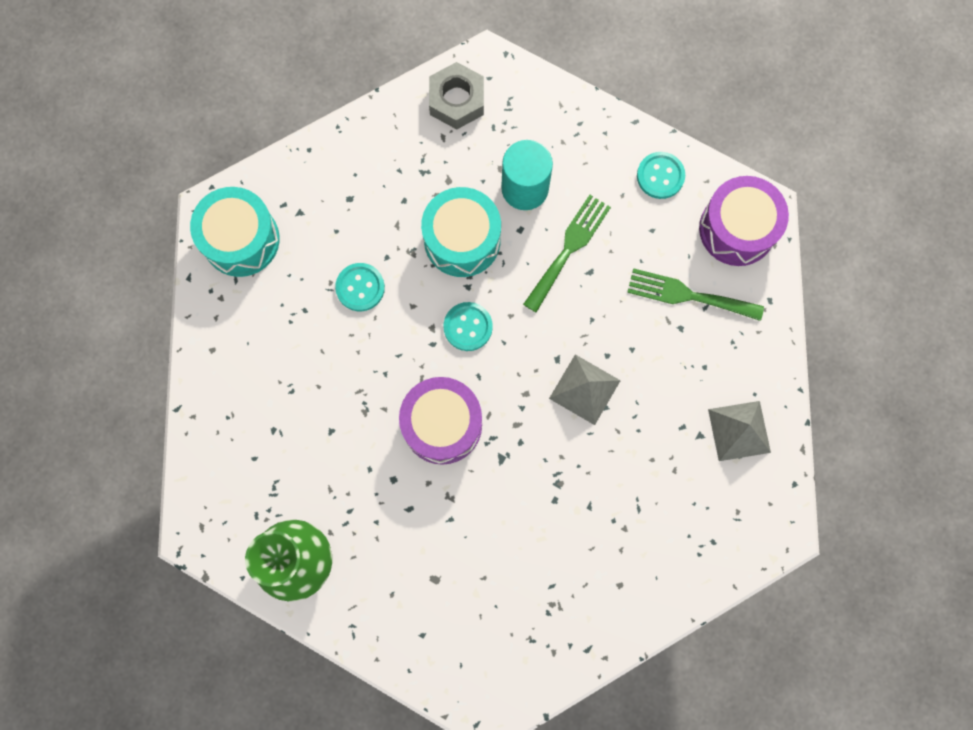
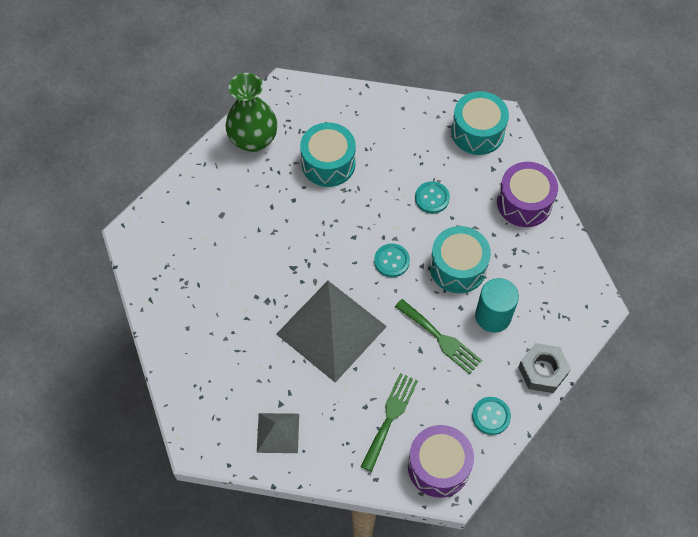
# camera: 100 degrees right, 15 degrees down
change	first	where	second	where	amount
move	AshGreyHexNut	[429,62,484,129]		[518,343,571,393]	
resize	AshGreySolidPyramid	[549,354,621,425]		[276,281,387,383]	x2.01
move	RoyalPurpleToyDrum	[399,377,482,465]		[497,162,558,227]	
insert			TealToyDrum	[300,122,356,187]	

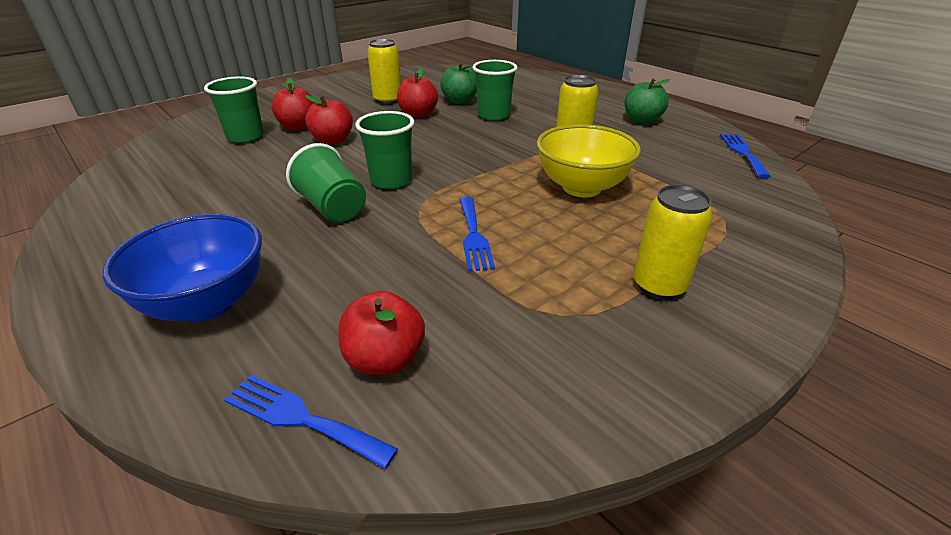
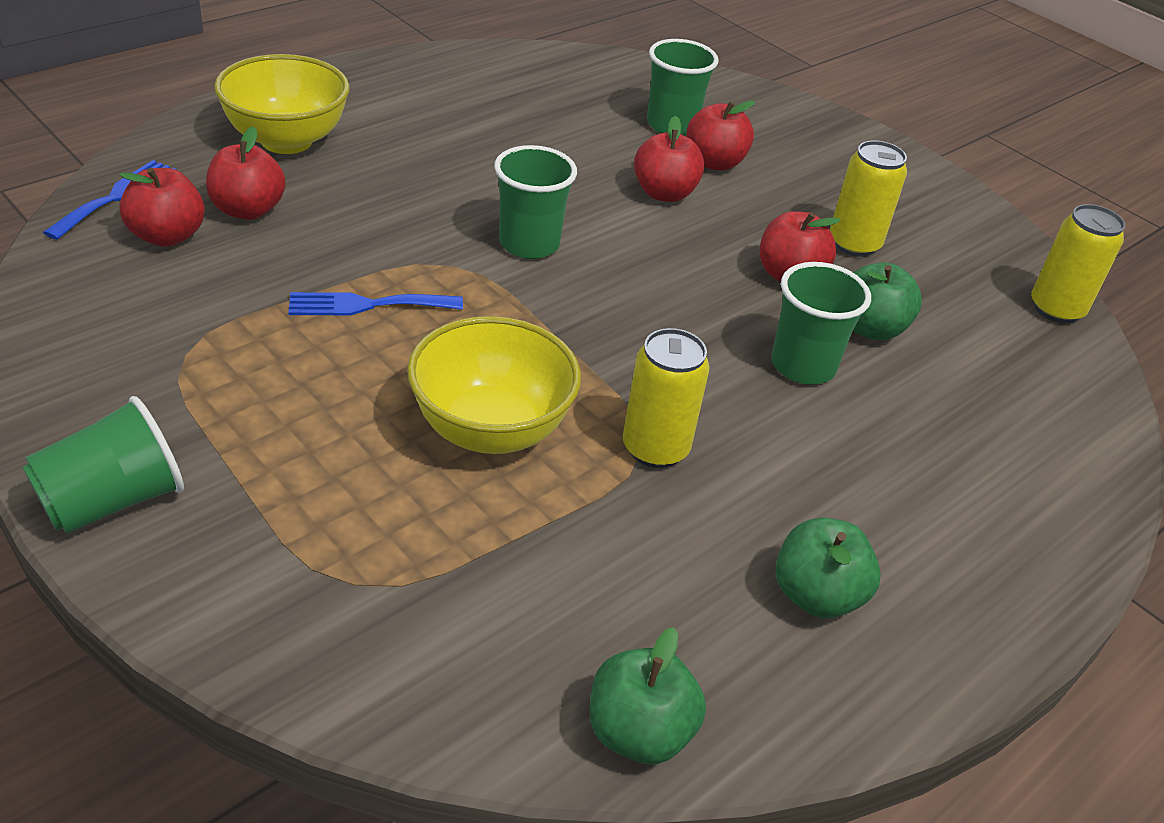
# camera: 85 degrees right, 5 degrees up
change	first	where	second	where	amount
replace	CobaltDinnerFork	[720,134,771,178]	EmeraldApple	[590,627,706,764]	
move	EmeraldTumbler	[286,143,366,223]		[23,396,184,534]	
move	GoldenCan	[633,185,712,300]		[1031,204,1125,323]	
recolor	CobaltDeepDish	[103,214,262,322]	GoldenDeepDish	[214,54,350,154]	
insert			ScarletApple	[206,126,286,220]	

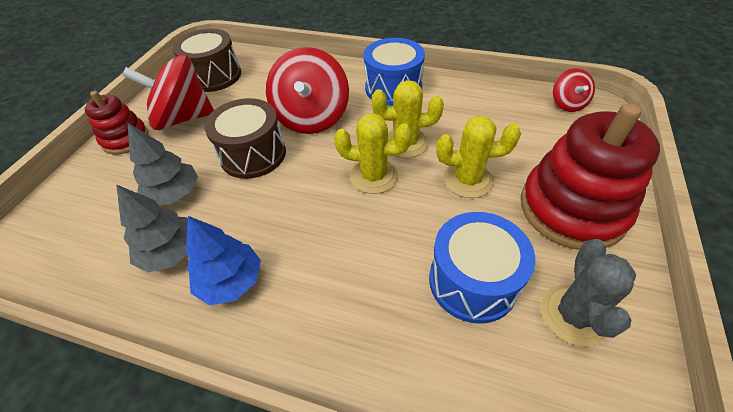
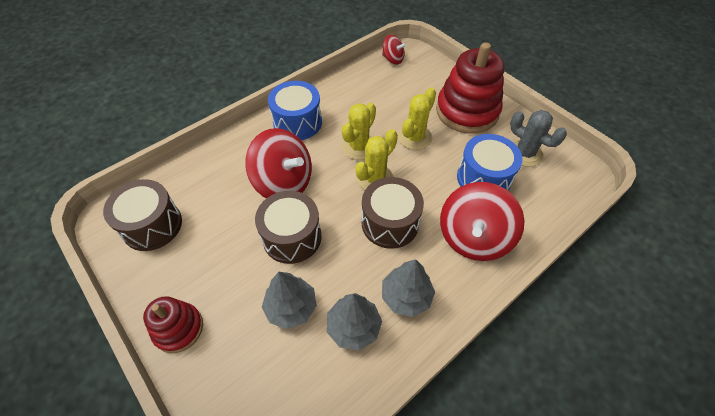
# camera: 60 degrees left, 5 degrees up
change	first	where	second	where	amount
move	ScarletToyTop	[122,54,214,130]		[440,182,525,261]	
recolor	CobaltToyTree	[186,216,261,305]	AshGreyToyTree	[382,259,435,317]	
insert			DarkBrownToyDrum	[361,177,424,249]	

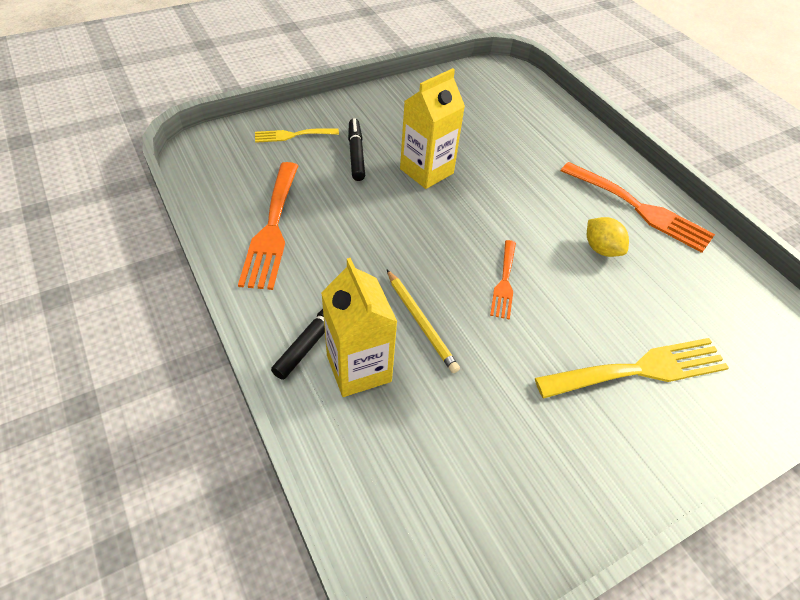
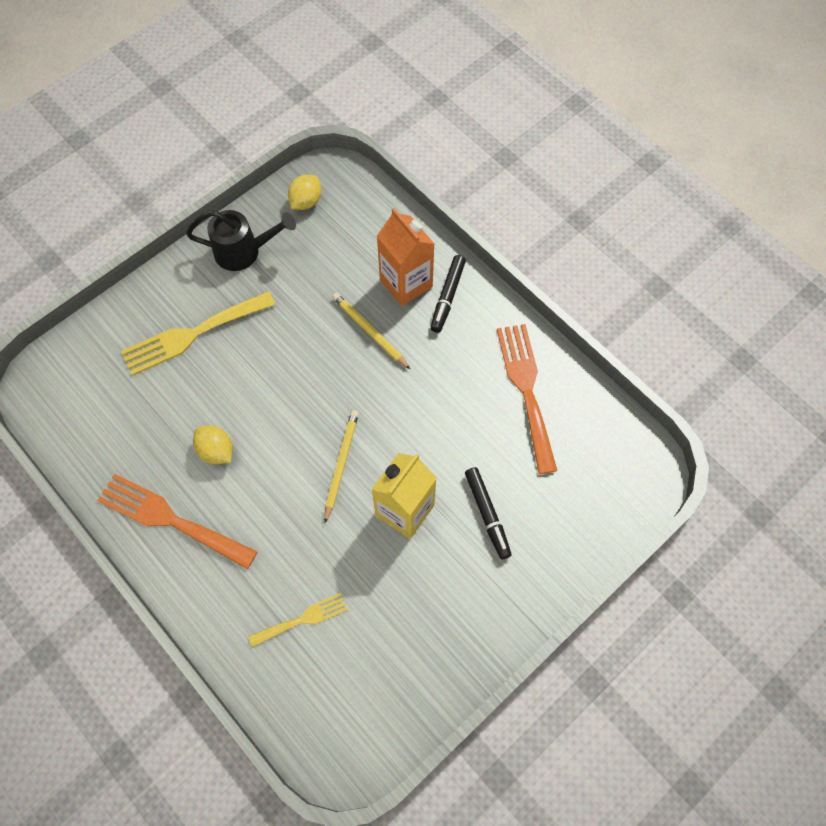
# camera: 170 degrees right, 15 degrees up
change	first	where	second	where	amount
move	GoldenDinnerFork	[255,128,339,143]		[248,593,347,647]	
delete	BrightOrangeDinnerFork	[490,240,516,320]			
recolor	GoldenMilkCarton	[321,258,397,397]	BrightOrangeMilkCarton	[377,208,434,306]	
insert			GoldenLemon	[288,175,321,210]	
insert			BlackWateringPot	[186,210,296,271]	
insert			GoldenPencil	[324,410,359,523]	

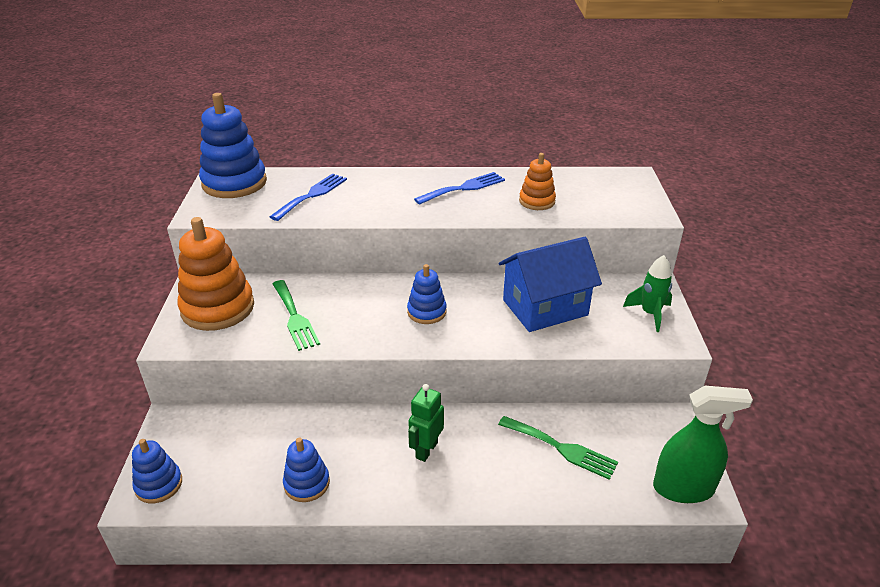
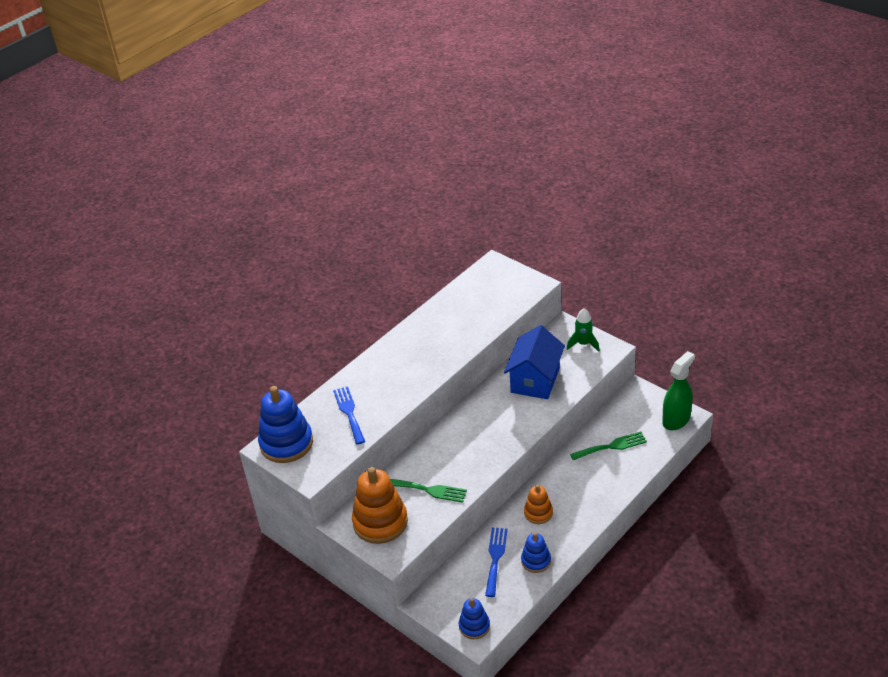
# camera: 45 degrees left, 5 degrees up
change	first	where	second	where	amount
move	BrightOrangeRingStacker	[519,153,556,210]		[524,485,553,524]	
move	CobaltDinnerFork	[414,172,505,205]		[485,528,508,597]	
delete	CobaltRingStacker	[407,264,447,324]			
delete	EmeraldRobot	[408,384,444,462]			

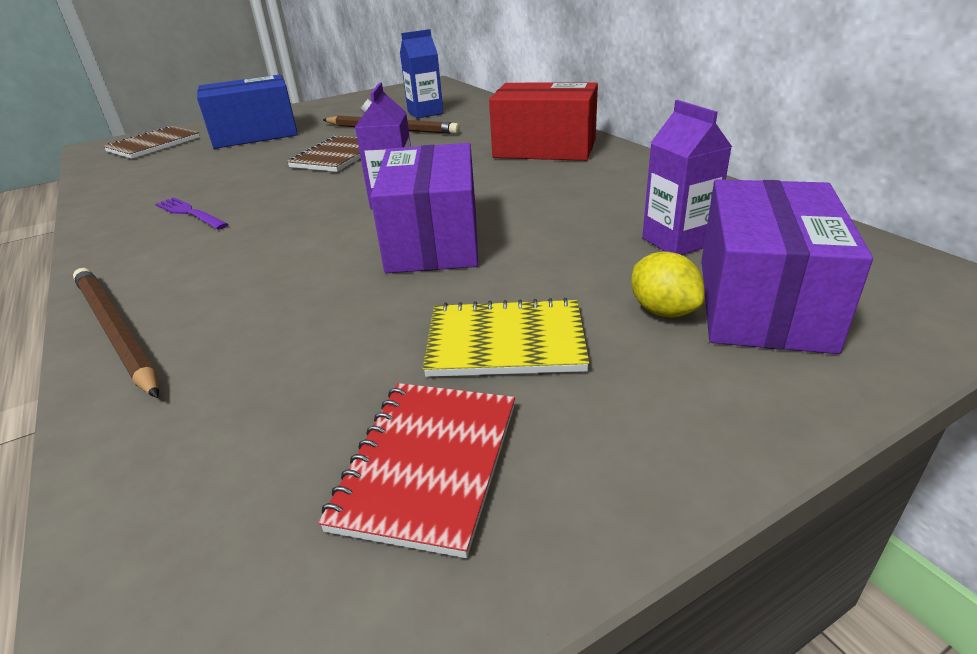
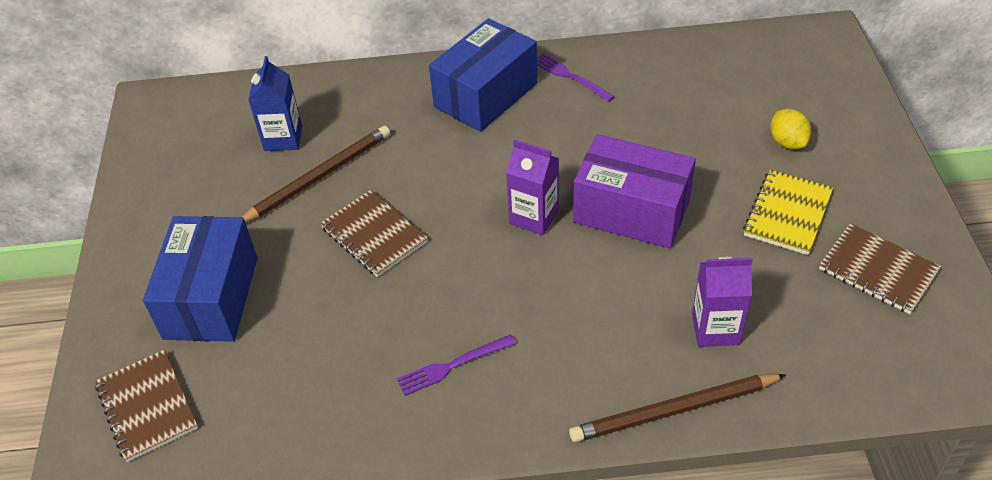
# camera: 65 degrees left, 15 degrees up
change	first	where	second	where	amount
recolor	ScarletParcel	[489,82,598,161]	CobaltParcel	[429,18,537,132]	
move	RoyalPurpleMilkCarton	[642,100,732,255]		[692,257,753,347]	
delete	RoyalPurpleParcel	[702,179,873,354]			
rotate	GoldenLemon	[631,252,705,317]		[771,109,811,149]	75 degrees clockwise
recolor	ScarletExerciseBook	[318,383,515,558]	DarkBrownExerciseBook	[819,223,941,314]	
insert			RoyalPurpleDinnerFork	[537,53,615,102]	

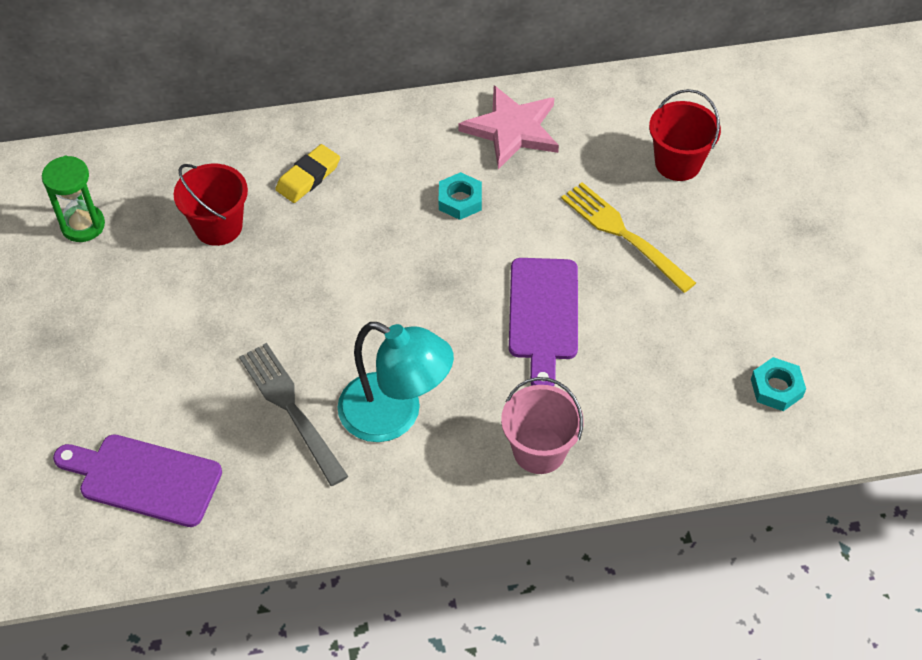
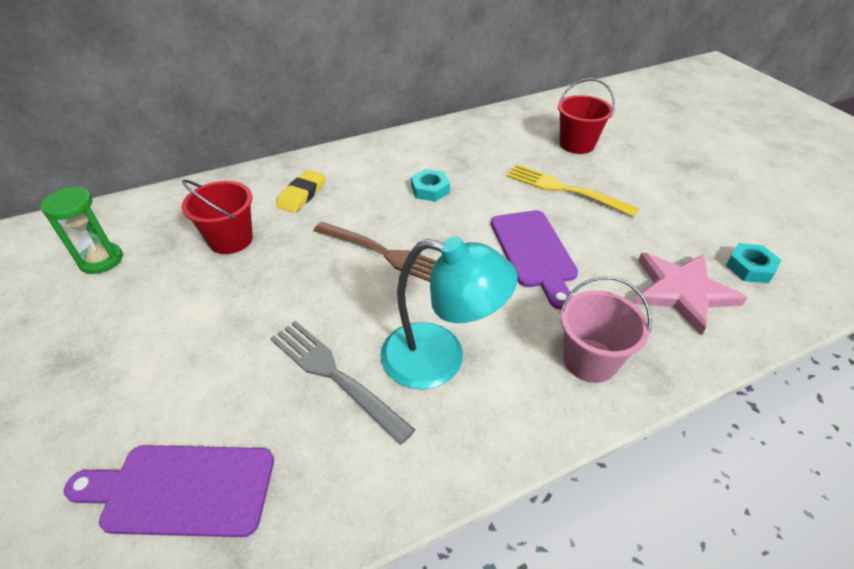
# camera: 15 degrees left, 10 degrees down
change	first	where	second	where	amount
move	RosePinkStar	[459,85,559,169]		[634,253,748,336]	
insert			DarkBrownDinnerFork	[313,222,436,282]	

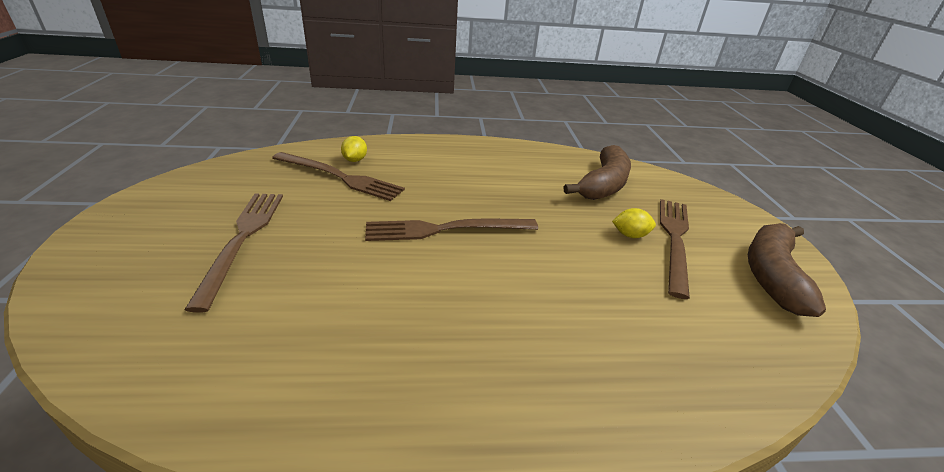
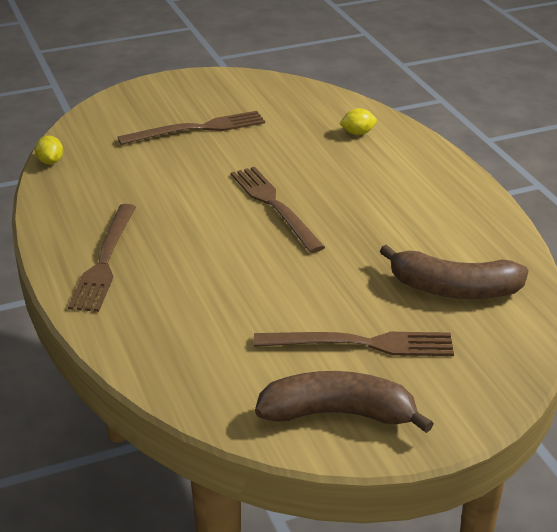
# camera: 75 degrees right, 0 degrees up
change	first	where	second	where	amount
move	DarkBrownDinnerFork	[272,152,405,201]		[68,204,136,312]	
move	GoldenLemon	[612,208,656,238]		[35,135,63,164]	

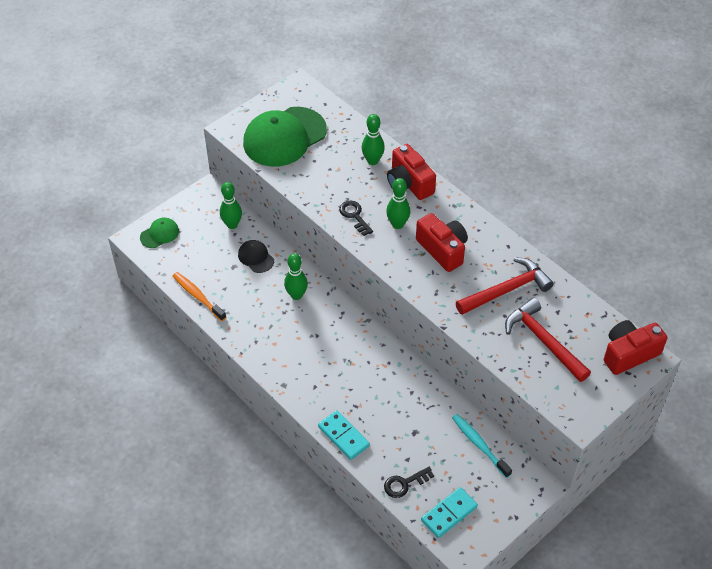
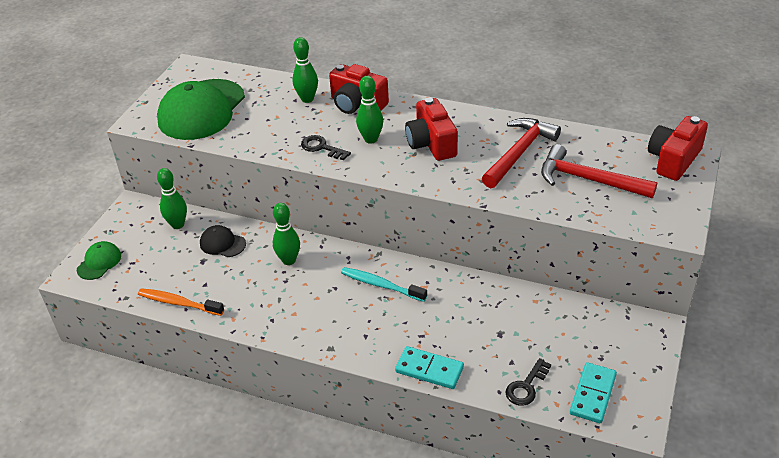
# camera: 25 degrees left, 10 degrees down
change	first	where	second	where	amount
rotate	ScarletPhotoCamera	[416,213,468,272]		[405,97,458,161]	135 degrees counterclockwise
move	TealDentalBrush	[452,414,512,478]		[341,267,427,302]	

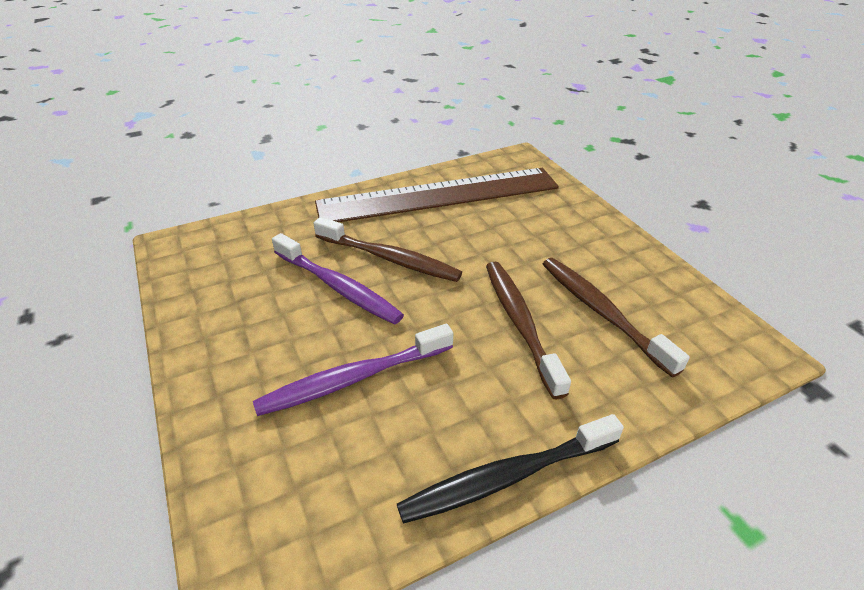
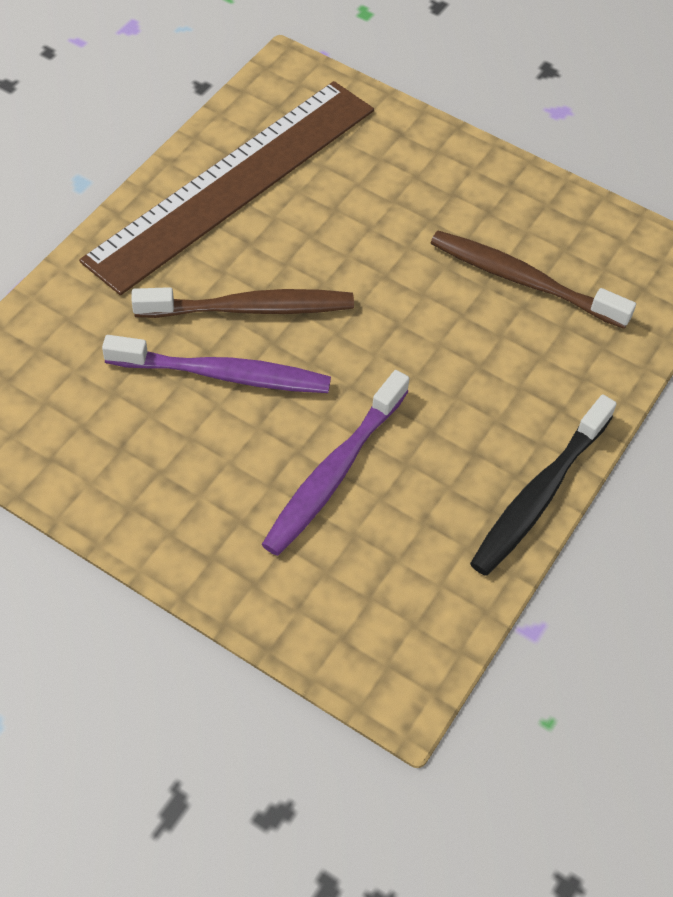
# camera: 35 degrees left, 15 degrees up
change	first	where	second	where	amount
delete	DarkBrownDentalBrush	[486,262,571,399]			

